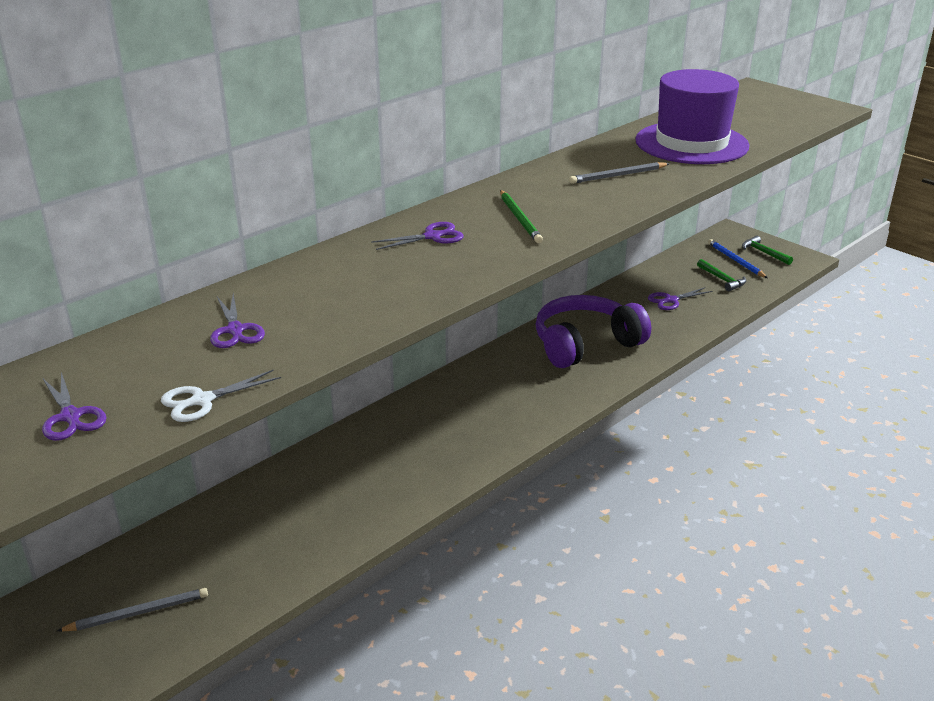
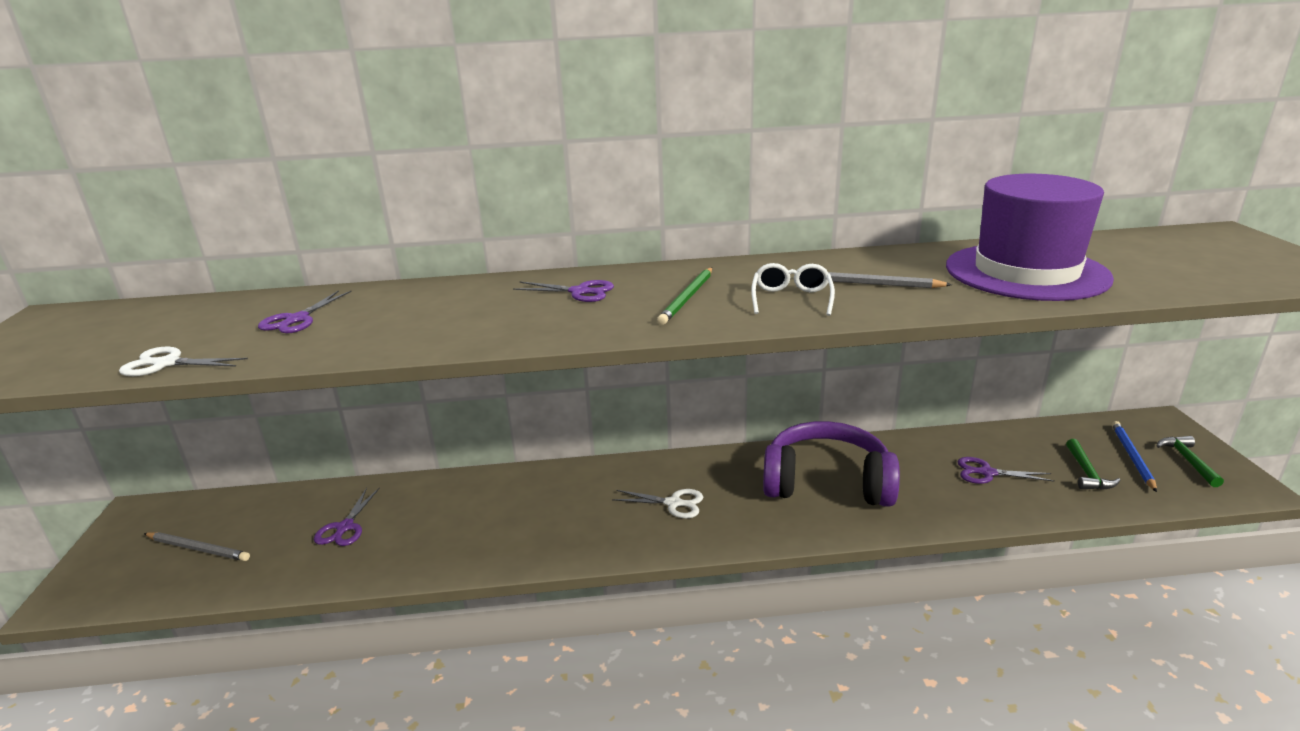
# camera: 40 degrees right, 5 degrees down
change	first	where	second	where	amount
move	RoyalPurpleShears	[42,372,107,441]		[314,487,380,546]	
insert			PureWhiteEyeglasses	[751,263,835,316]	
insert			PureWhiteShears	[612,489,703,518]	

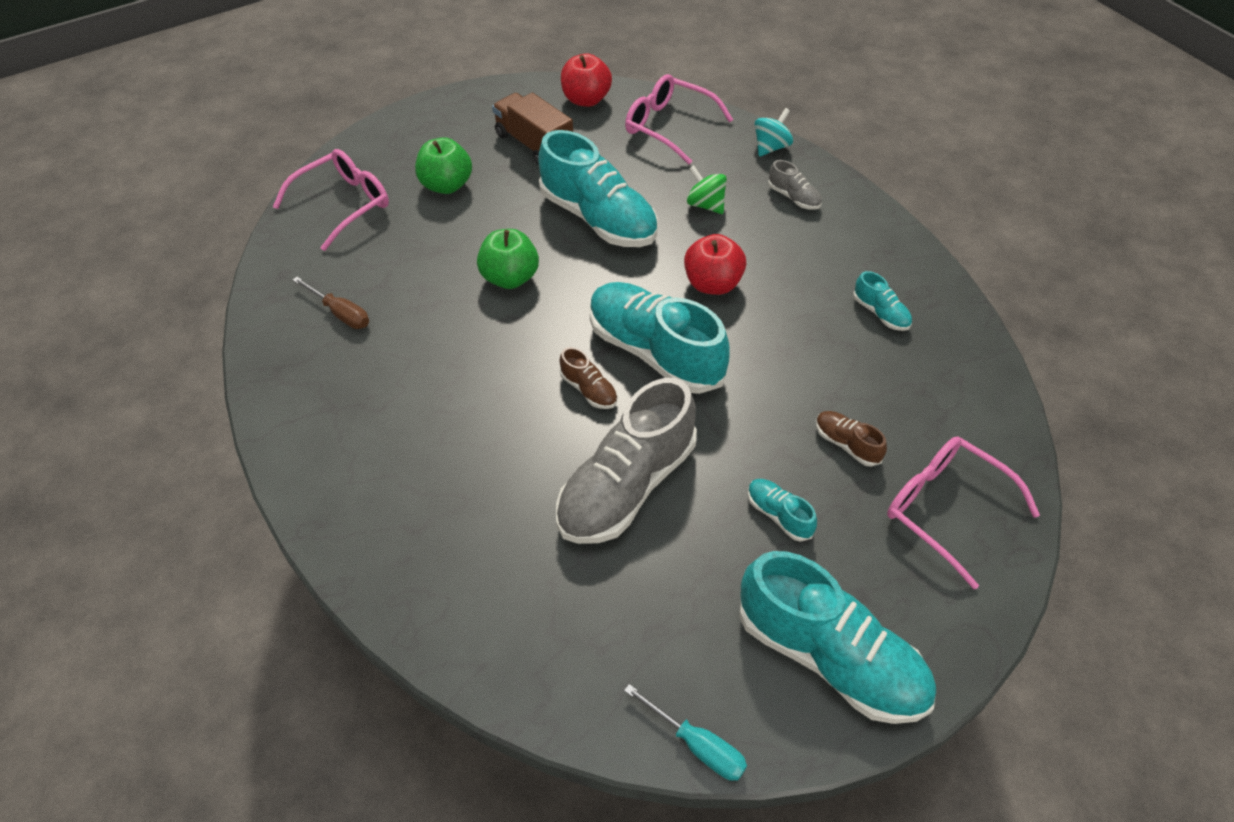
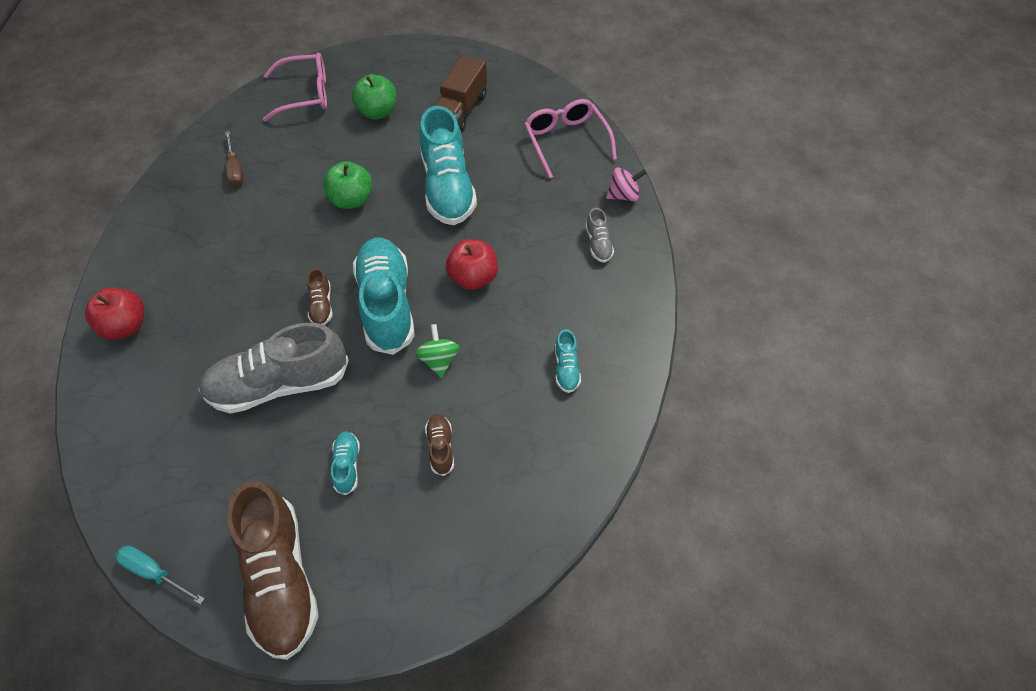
# camera: 35 degrees right, 5 degrees up
change	first	where	second	where	amount
move	ScarletApple	[561,54,612,107]		[85,287,144,340]	
rotate	DarkBrownToyTruck	[492,93,573,165]		[434,55,487,132]	150 degrees counterclockwise
recolor	TealToyTop	[755,108,793,157]	RosePinkToyTop	[606,167,647,201]	
move	EmeraldToyTop	[687,165,727,214]		[415,324,460,378]	
delete	RosePinkEyeglasses	[887,436,1040,589]			
recolor	TealShoe	[739,551,936,724]	DarkBrownShoe	[227,481,319,660]	
rotate	TealScrewdriver	[624,684,747,781]		[116,546,205,605]	135 degrees clockwise

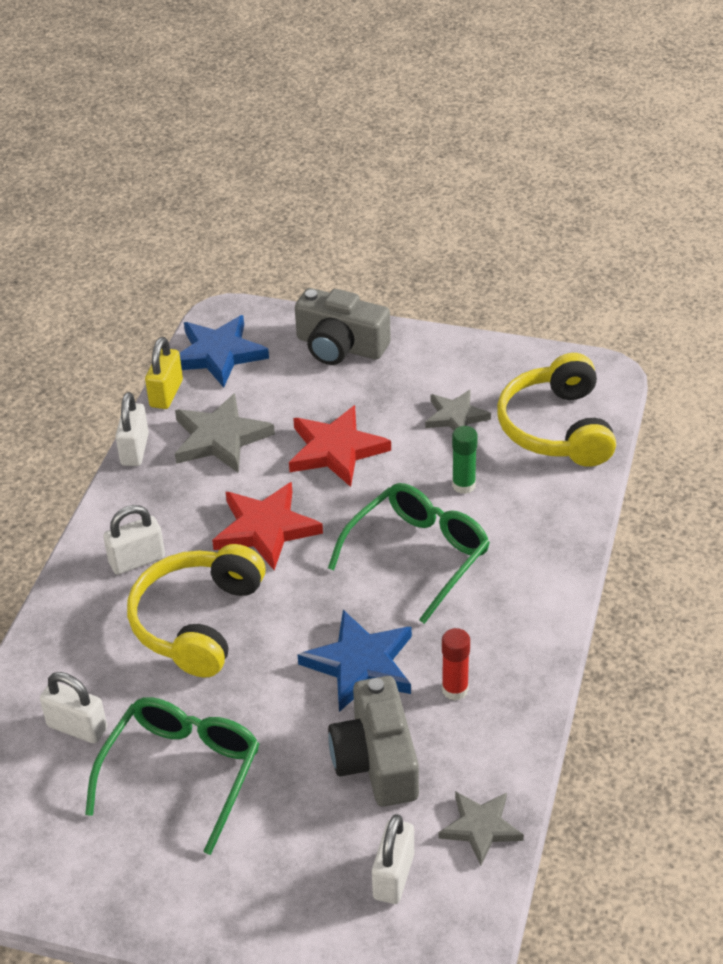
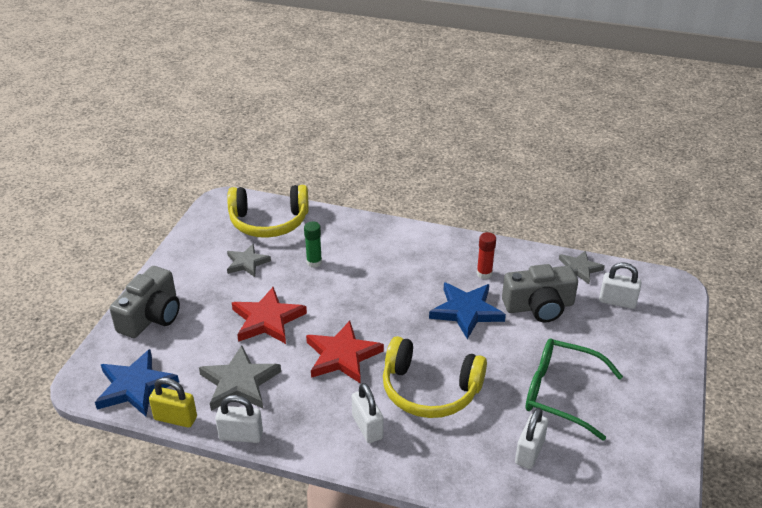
# camera: 90 degrees left, 5 degrees down
change	first	where	second	where	amount
delete	EmeraldEyeglasses	[328,483,490,624]			

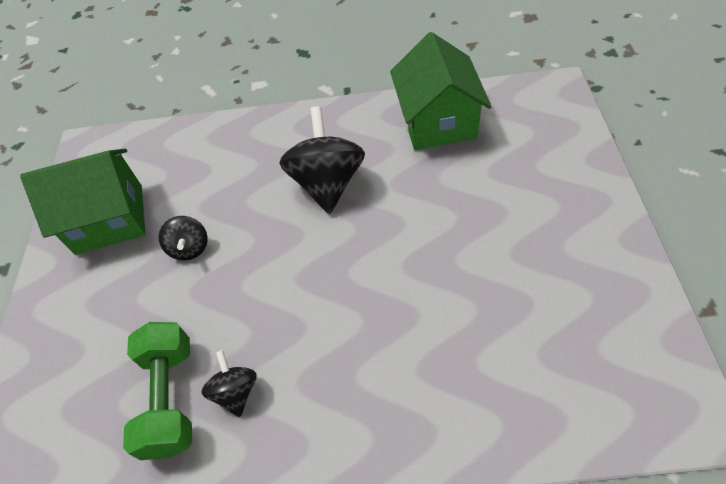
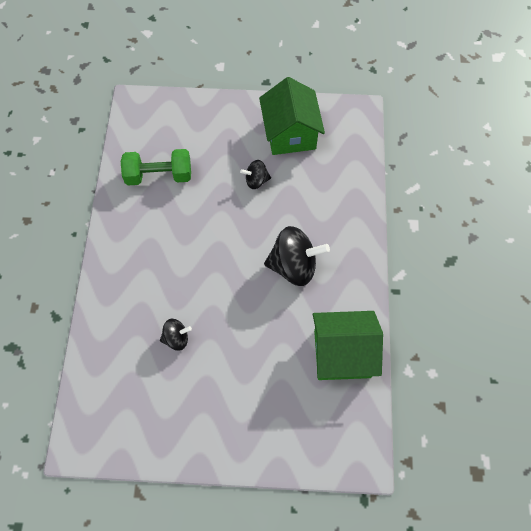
# camera: 90 degrees right, 10 degrees up
change	first	where	second	where	amount
move	BlackToyTop	[201,350,257,417]		[160,319,192,351]	

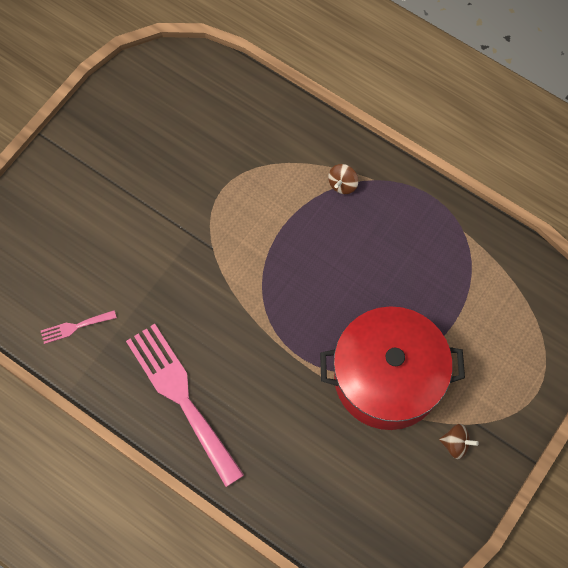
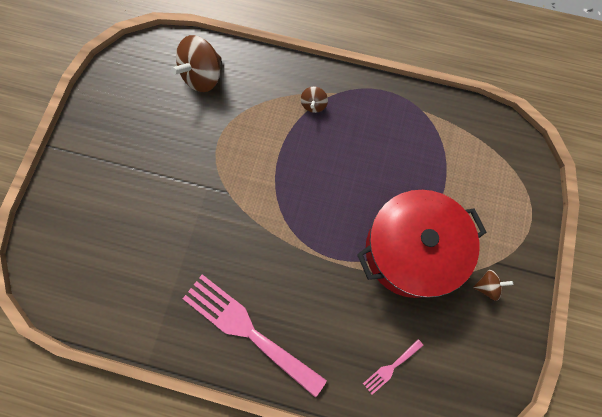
# camera: 20 degrees left, 5 degrees up
change	first	where	second	where	amount
move	RosePinkDinnerFork	[41,310,117,344]		[363,339,424,395]	
insert			DarkBrownToyTop	[171,35,221,92]	

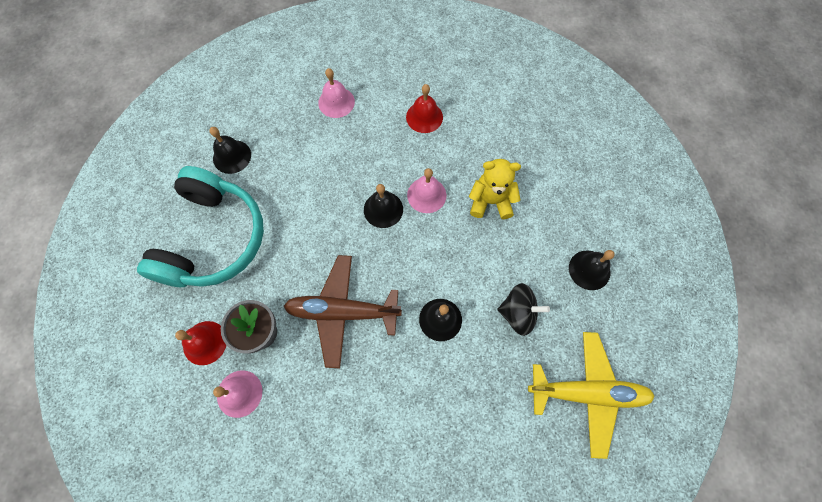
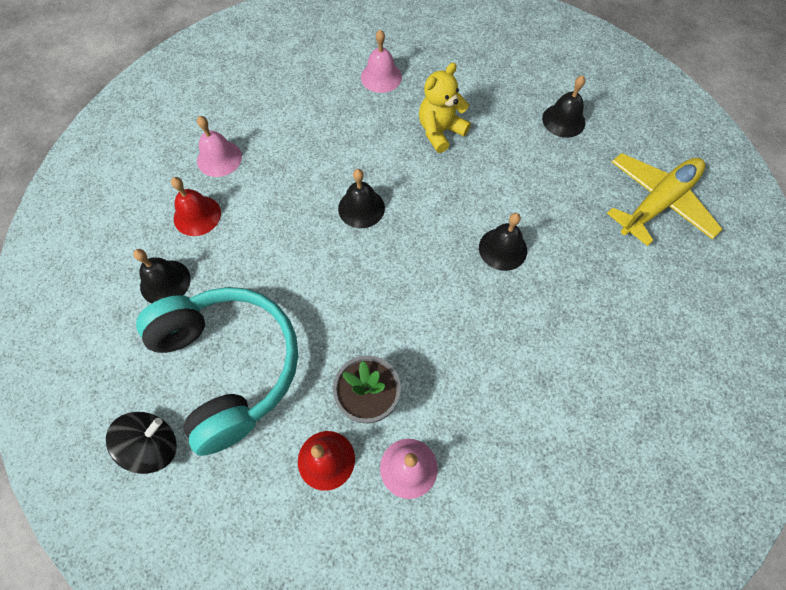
# camera: 45 degrees left, 5 degrees down
change	first	where	second	where	amount
move	ScarletSchoolBell	[406,84,443,133]		[171,177,221,236]	
move	RosePinkSchoolBell	[407,168,446,213]		[361,30,402,93]	
delete	DarkBrownPlane	[284,255,402,368]			
move	BlackToyTop	[497,283,550,336]		[106,412,177,474]	

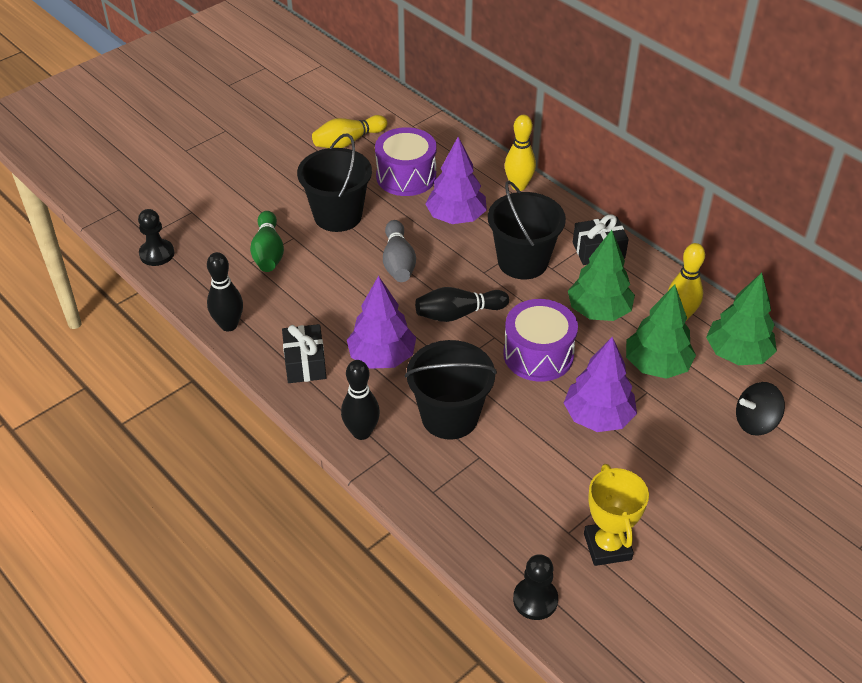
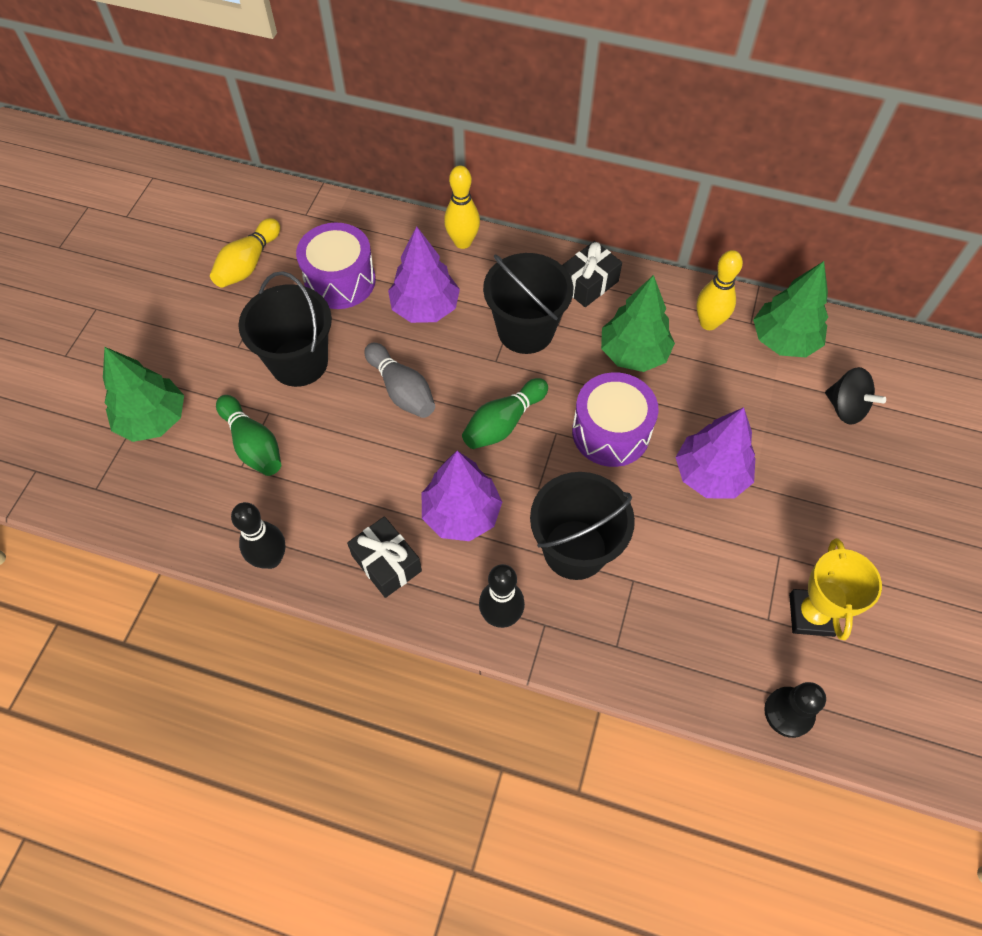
# camera: 30 degrees left, 15 degrees up
change	first	where	second	where	amount
delete	BlackChessPawn	[138,209,174,266]			
move	EmeraldToyTree	[626,285,696,379]		[103,347,184,442]	
recolor	BlackTenpin	[415,287,509,322]	EmeraldTenpin	[462,378,548,449]	
rotate	BlackToyTop	[736,382,785,436]		[825,367,886,425]	90 degrees counterclockwise
rotate	GoldenAwardCup	[584,464,649,566]		[789,538,882,640]	45 degrees clockwise

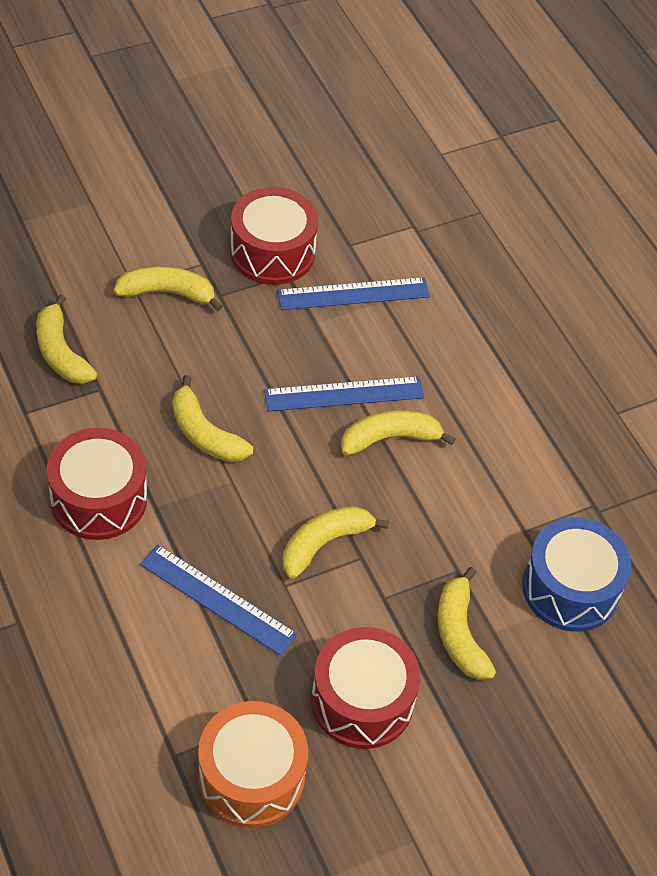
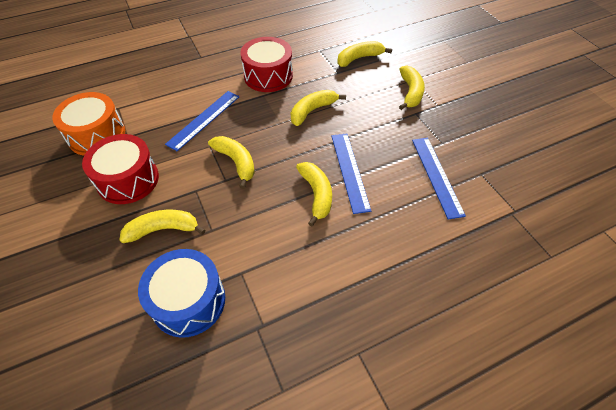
# camera: 95 degrees right, 0 degrees up
change	first	where	second	where	amount
delete	ScarletToyDrum	[230,187,318,285]			

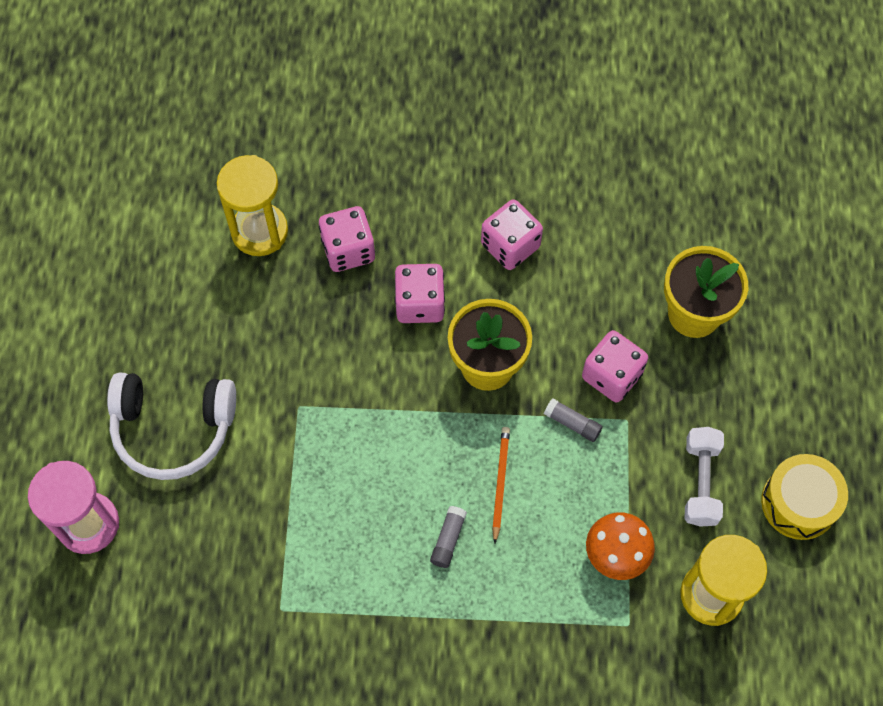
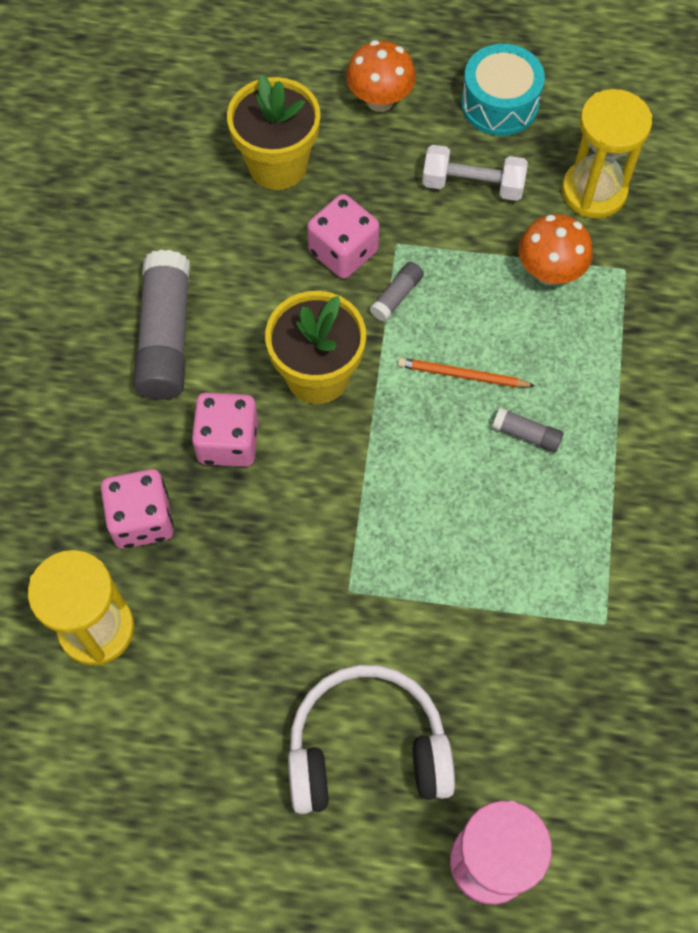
# camera: 85 degrees left, 0 degrees up
change	first	where	second	where	amount
replace	RosePinkGameDie	[481,199,543,270]	AshGreyGlue	[133,250,190,400]	
rotate	PureWhiteOverEarHeadphones	[107,373,236,480]		[288,665,455,814]	105 degrees counterclockwise
recolor	GoldenToyDrum	[761,454,848,540]	TealToyDrum	[461,44,545,136]	
insert			BrightOrangeMushroom	[346,40,416,112]	

